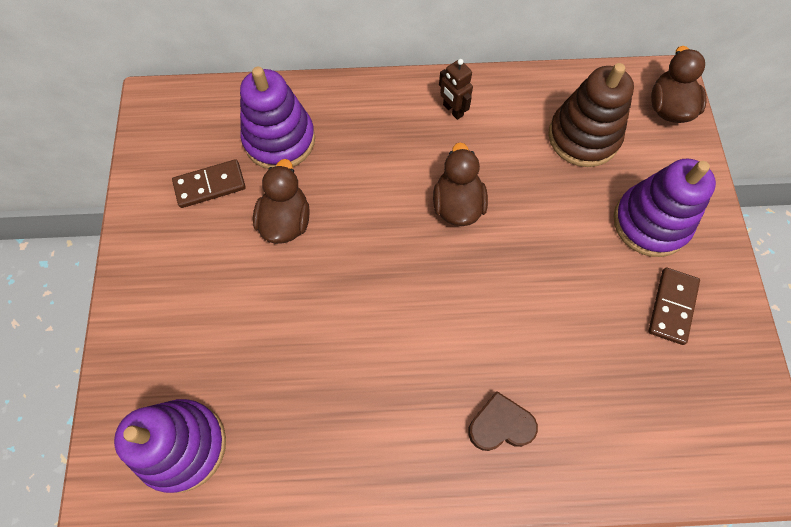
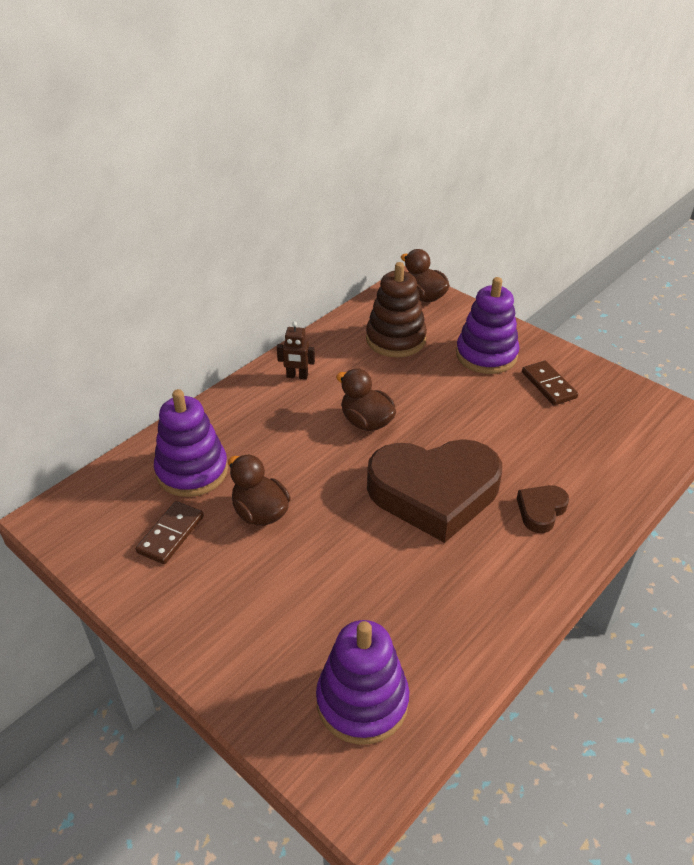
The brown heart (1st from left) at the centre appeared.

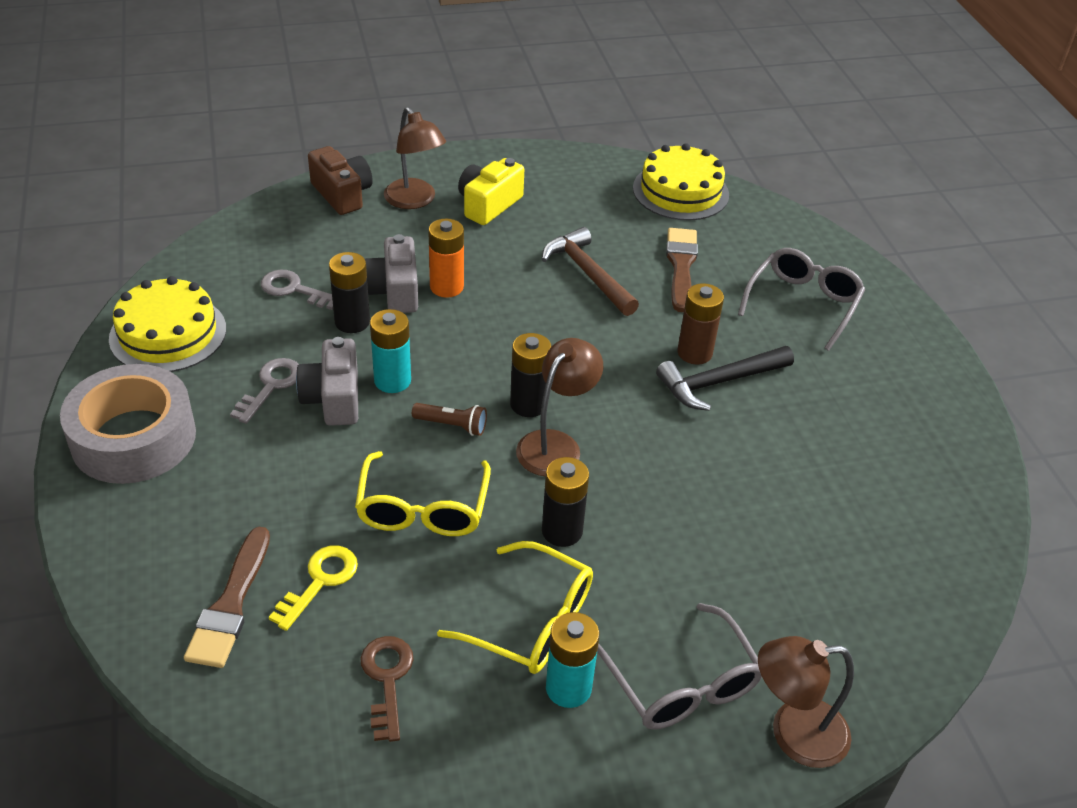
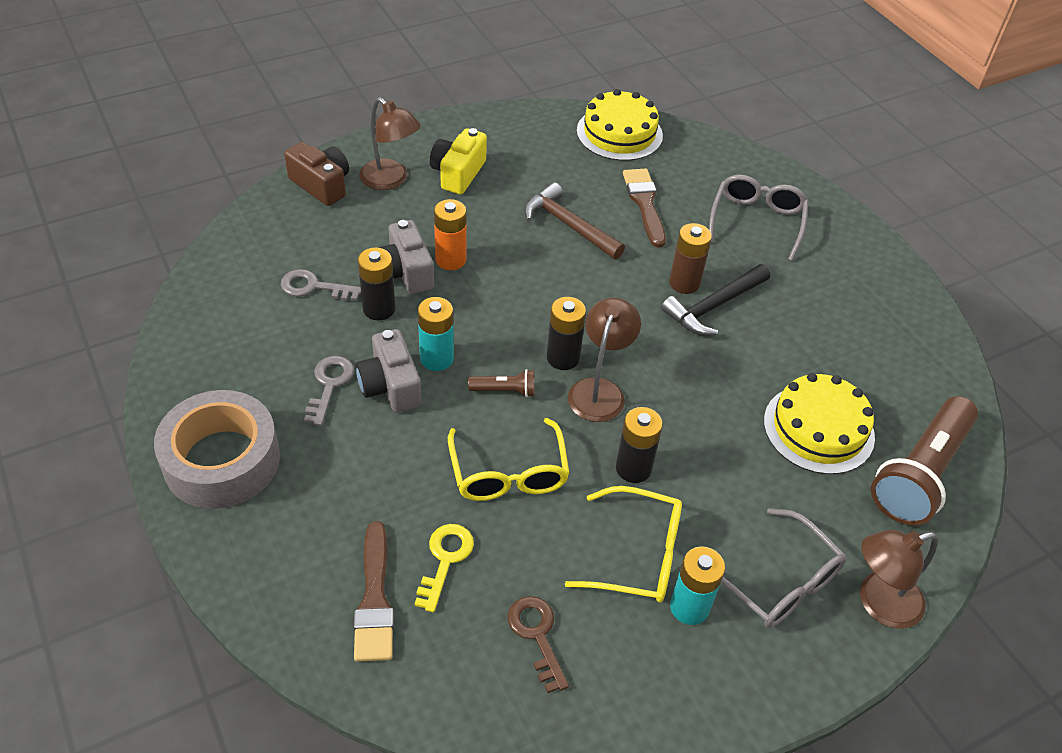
The yellow cake (1st from left in the first image) moved from the middle left to the middle right.
The brown flashlight (2nd from left) at the middle right appeared.

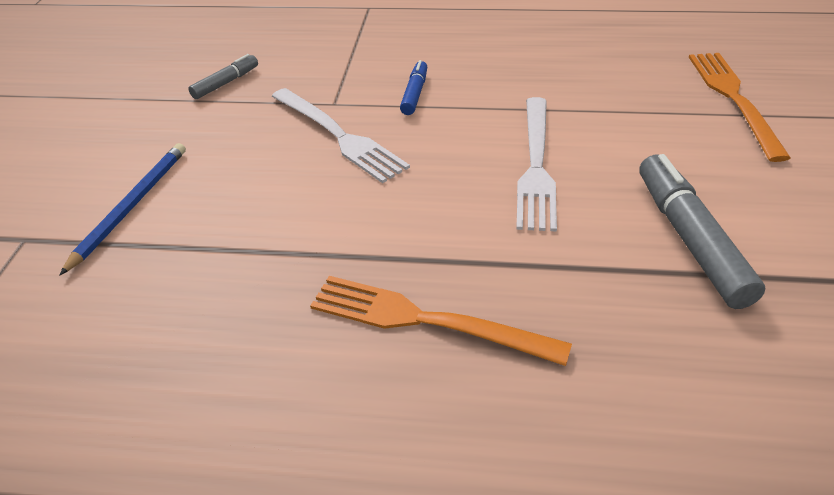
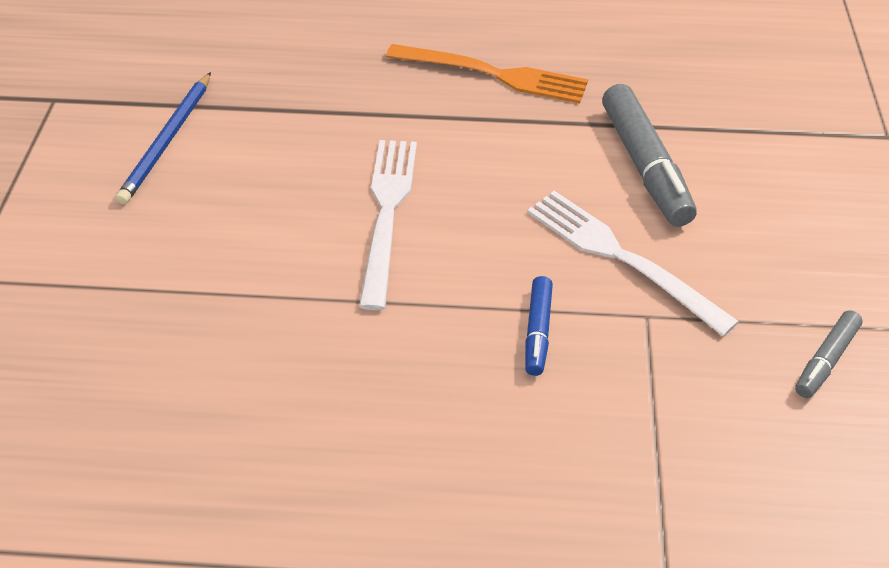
The blue pencil moved from the middle left to the top left.
The grey marker (2nd from left in the first image) moved from the middle right to the top right.
The orange fork (2nd from left) at the top right disappeared.

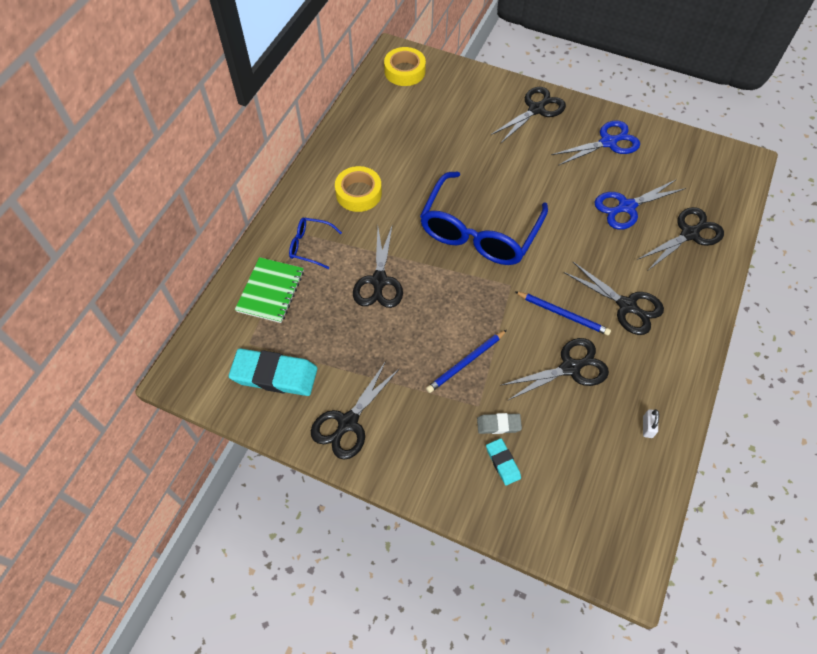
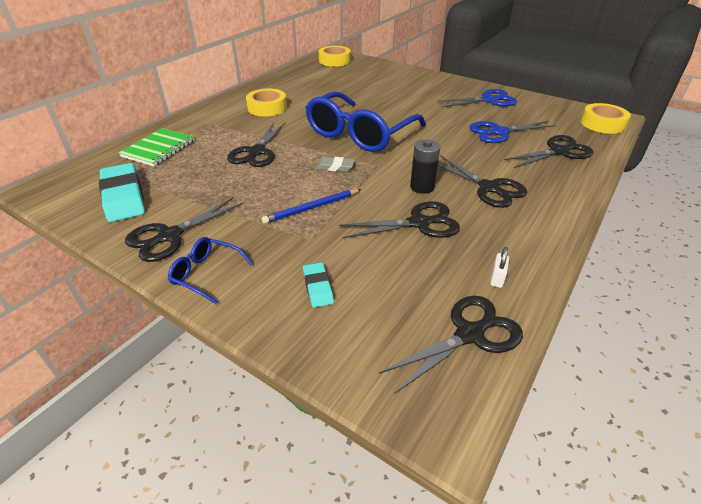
The turquoise eraser (1st from left) at the centre turned 45 degrees clockwise.
The blue glasses (1st from left) moved from the centre to the middle left.
The grey eraser moved from the centre to the top centre.
The black scissors (3rd from left in the first image) moved from the top centre to the bottom centre.
The blue pencil (2nd from left) at the middle right was replaced by the black battery at the top centre.
The yellow tape (3rd from left) at the top right appeared.

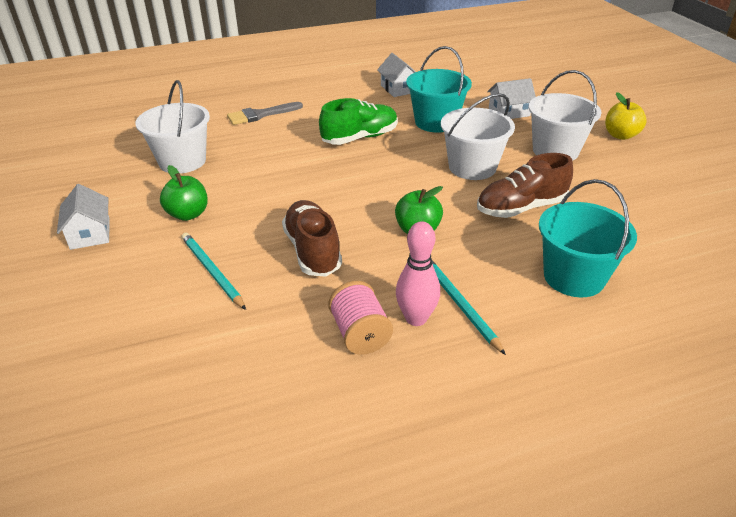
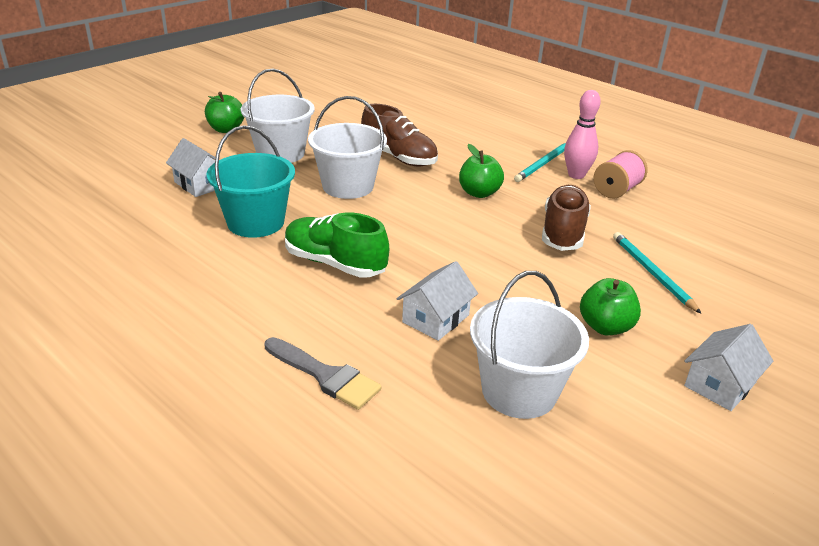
The turquoise pencil (1st from left in the first image) at the middle left turned 135 degrees clockwise.
The brown shoe (1st from left in the first image) at the centre turned 150 degrees clockwise.
The white house (2nd from left) moved from the top centre to the centre.
The turquoise bucket (2nd from left) at the middle right disappeared.
The yellow apple at the top right became the green apple (1st from left) at the top left.

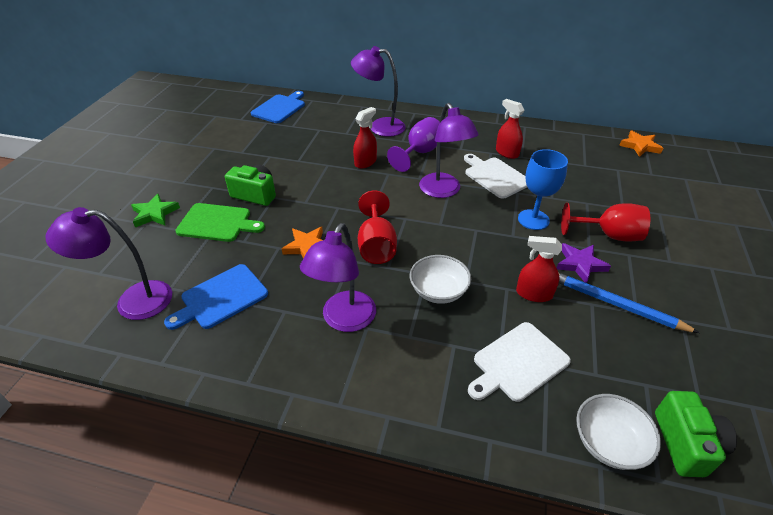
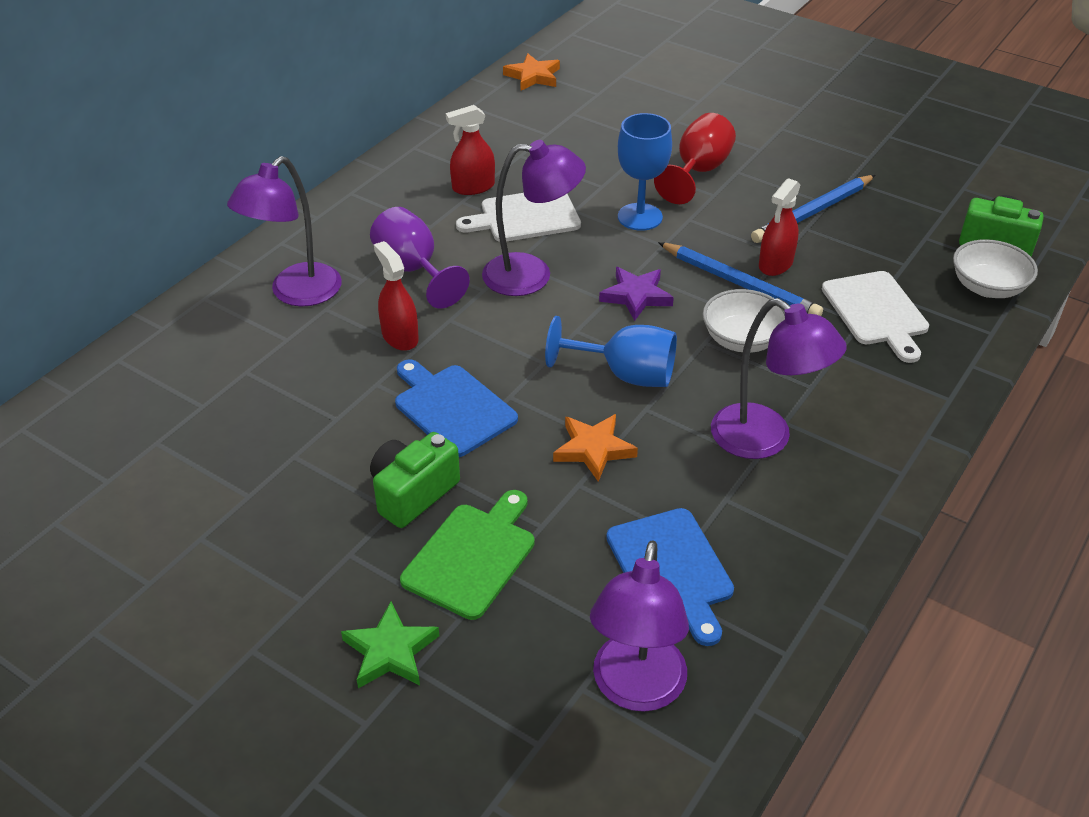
The blue cutting board (2nd from left in the first image) moved from the top centre to the centre.
The red goblet (1st from left) at the centre became the blue goblet (1st from left) at the centre.
The purple star moved from the middle right to the centre.
The blue pencil (1st from left) at the middle right appeared.

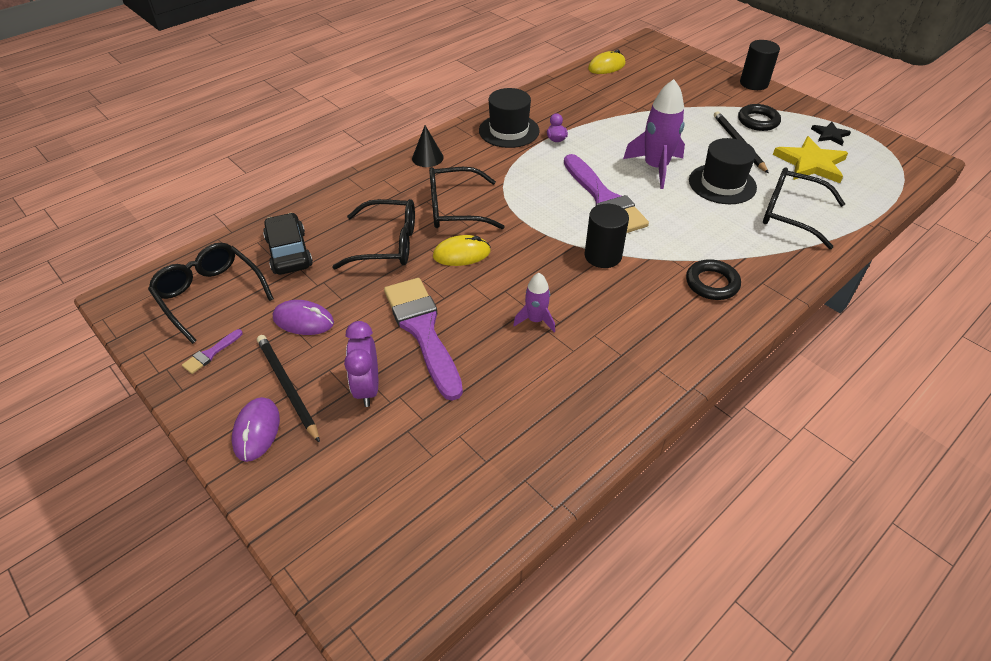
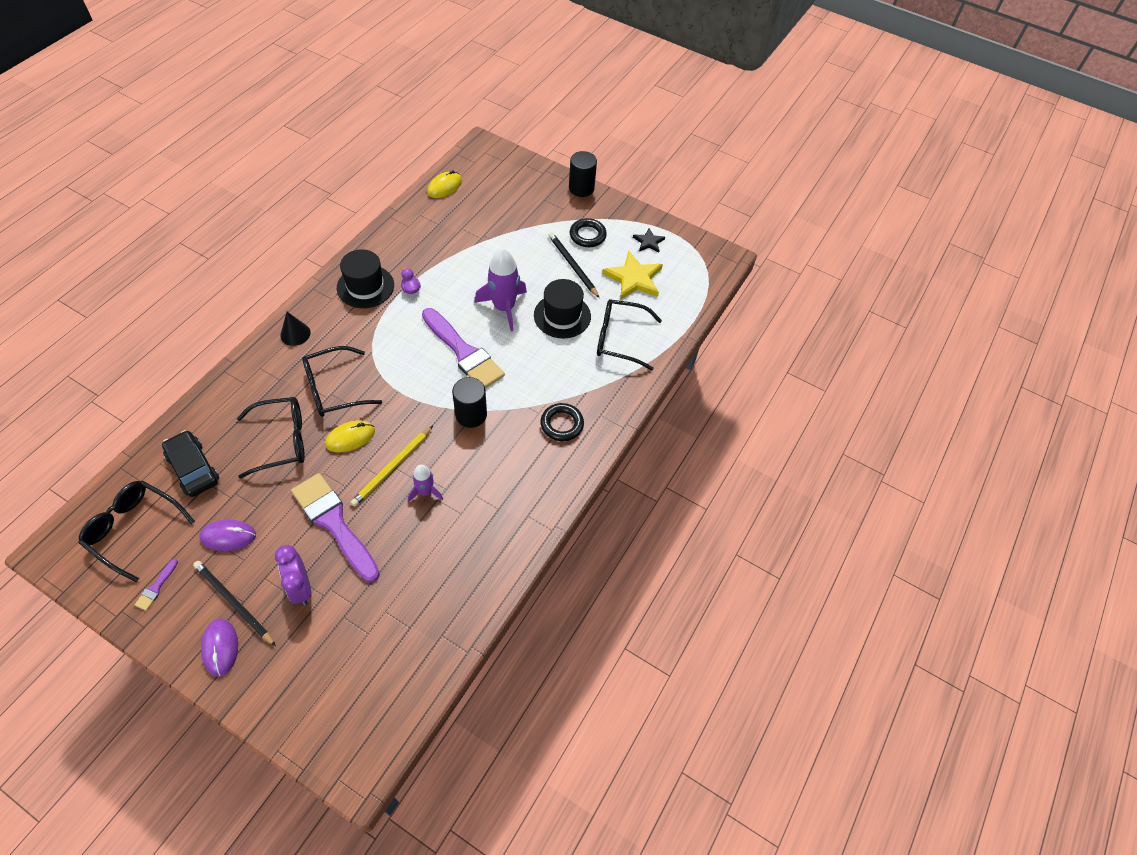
The yellow pencil at the centre appeared.

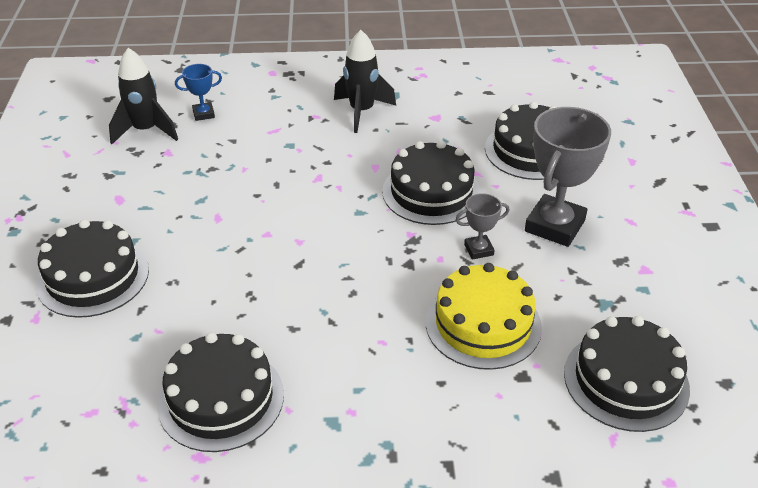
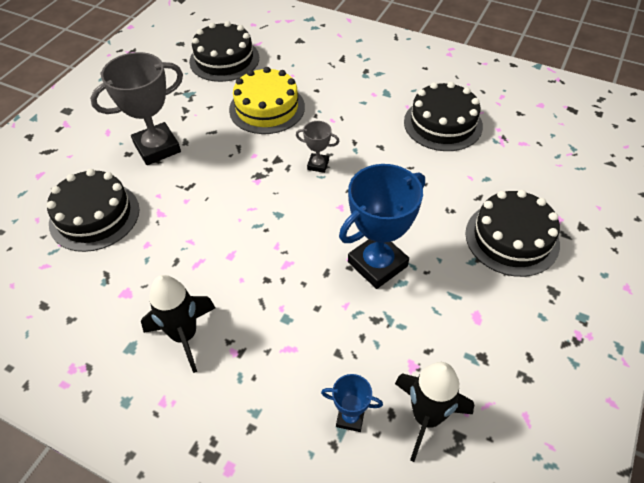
The black cake (3rd from left) at the centre disappeared.
The grey trophy (1st from left in the first image) moved from the centre to the top centre.
The blue trophy (2nd from left) at the centre appeared.

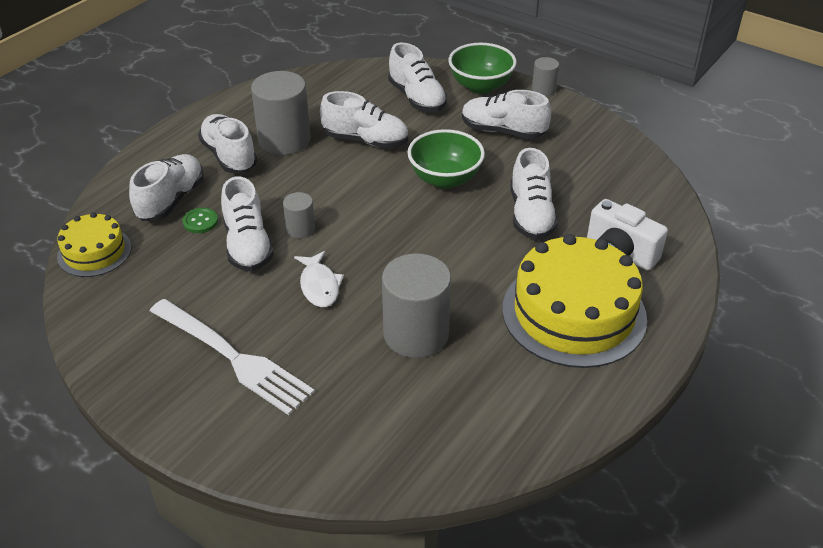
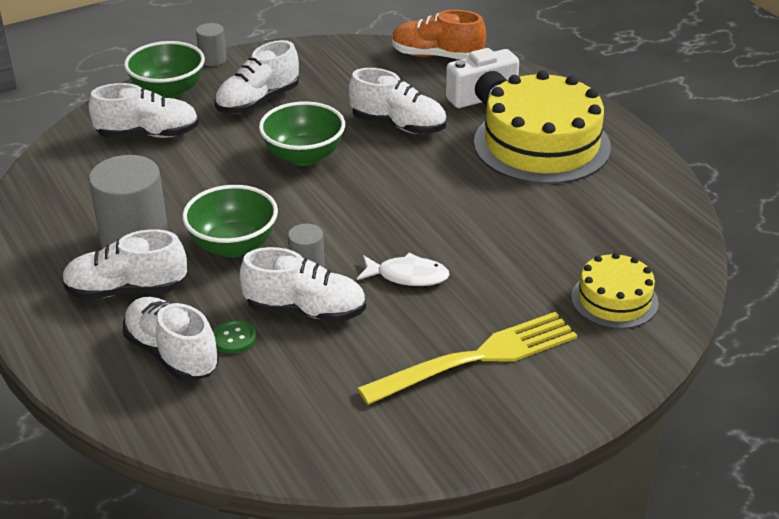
The yellow cake (1st from left in the first image) moved from the middle left to the middle right.
The white fork at the middle left became the yellow fork at the bottom centre.
The white shoe (4th from left) at the top centre disappeared.
The grey cylinder (3rd from left) at the centre disappeared.
The green bowl (2nd from left) at the middle left appeared.
The orange shoe at the top centre appeared.

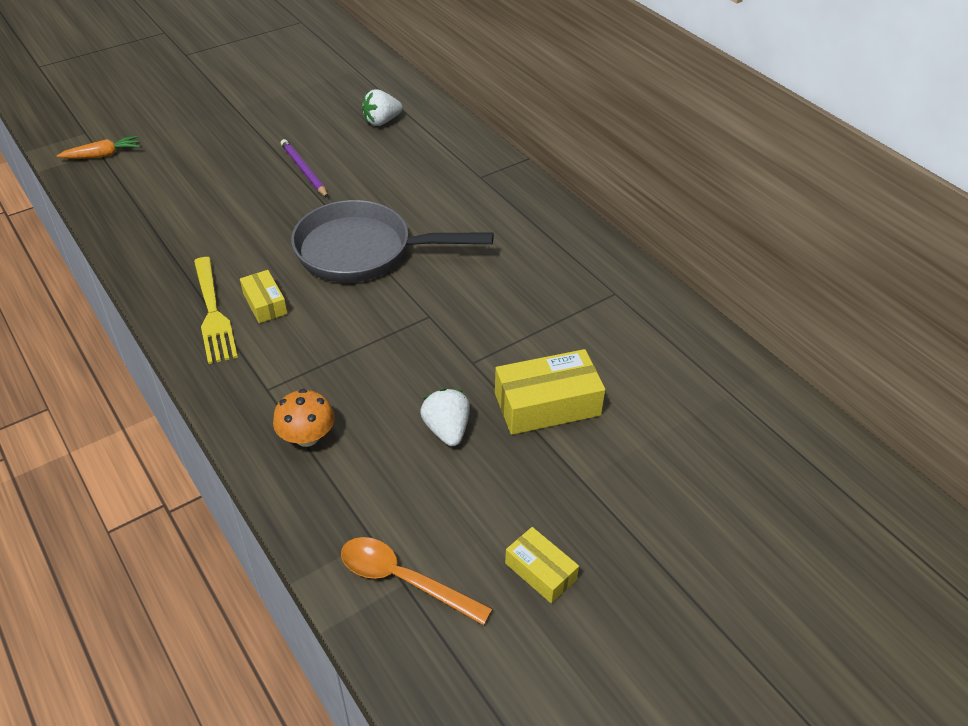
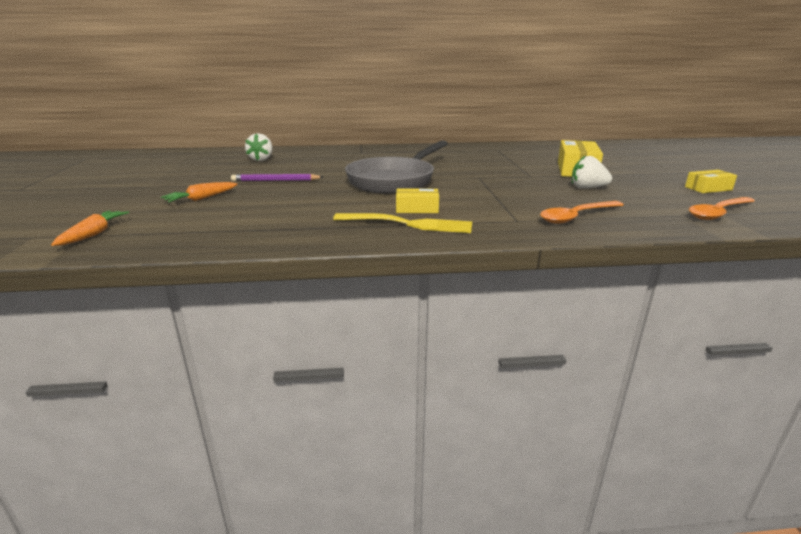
The orange mushroom at the middle left was replaced by the orange spoon (1st from left) at the middle right.
The orange carrot (2nd from left) at the middle left appeared.

